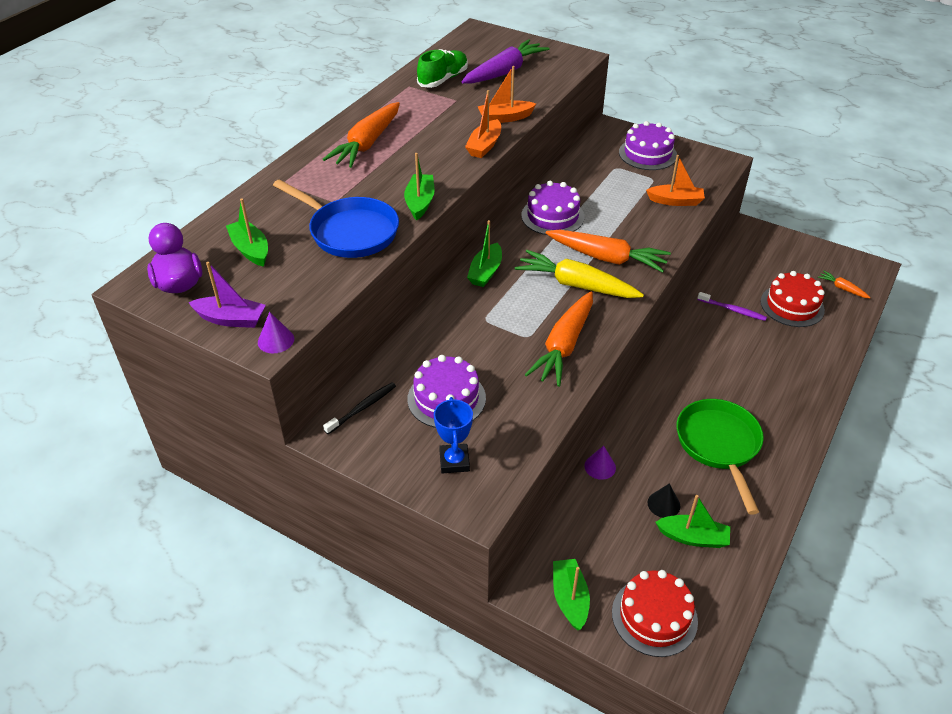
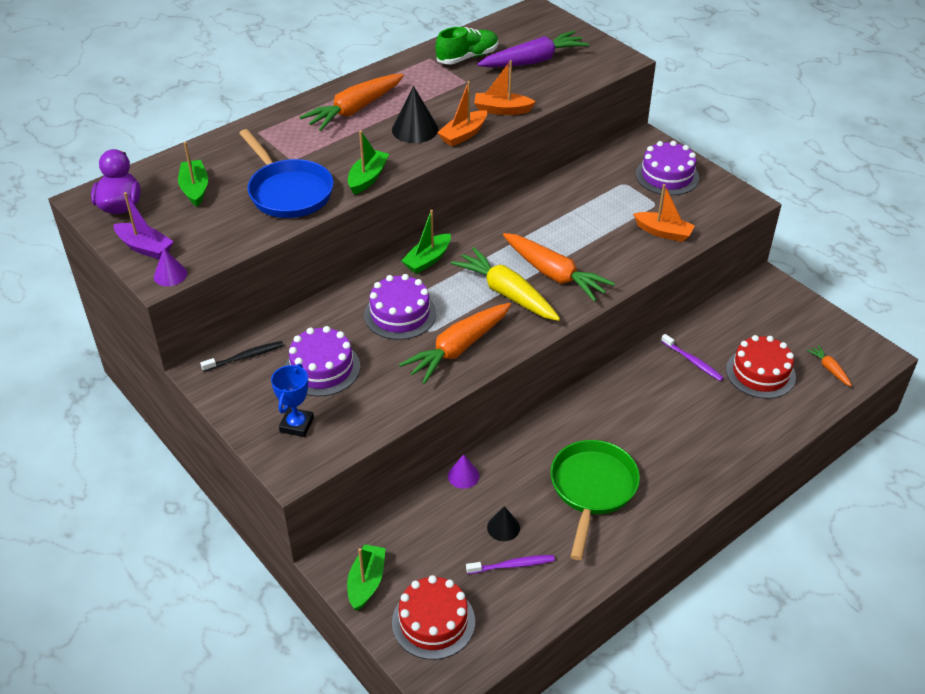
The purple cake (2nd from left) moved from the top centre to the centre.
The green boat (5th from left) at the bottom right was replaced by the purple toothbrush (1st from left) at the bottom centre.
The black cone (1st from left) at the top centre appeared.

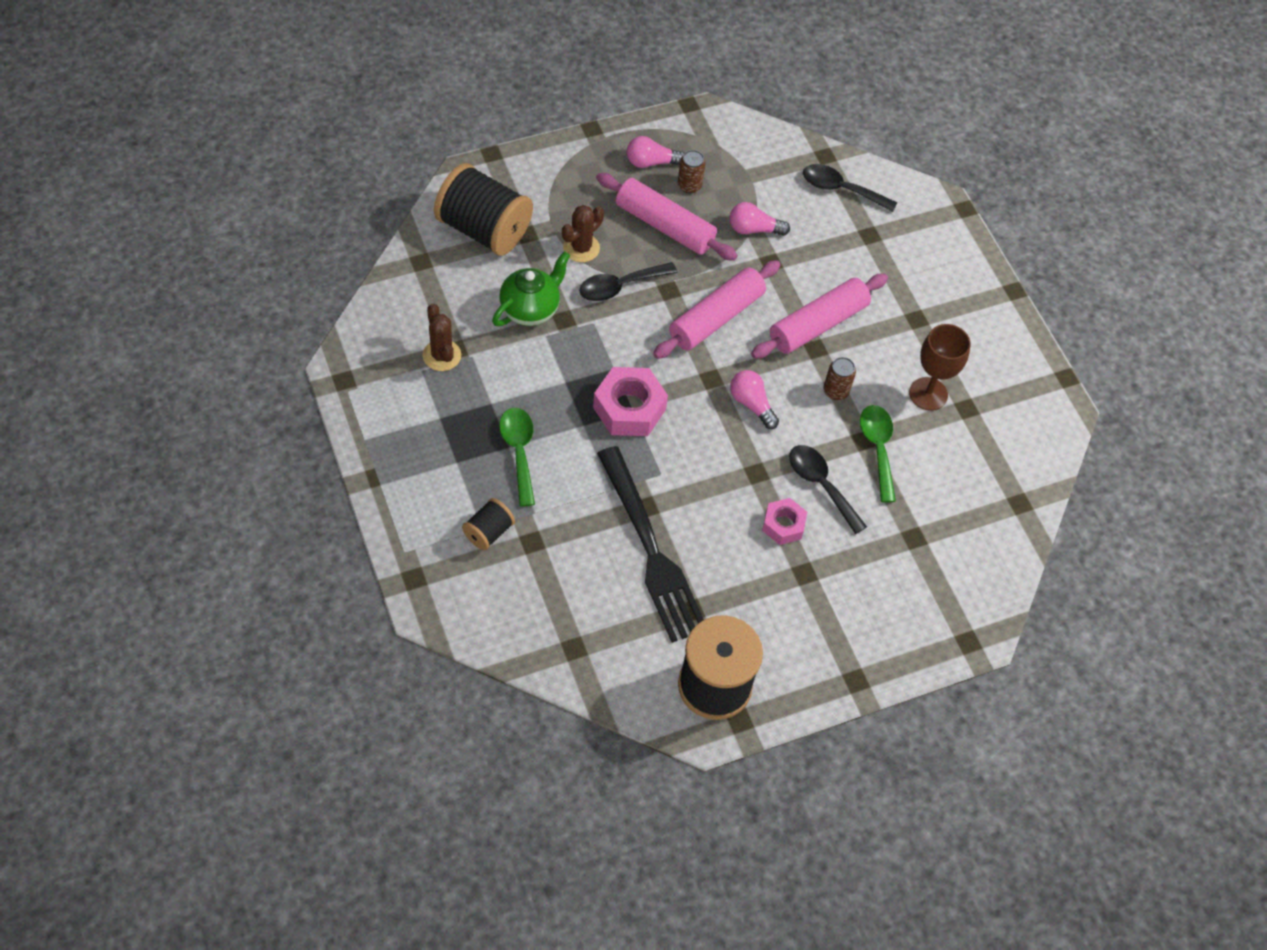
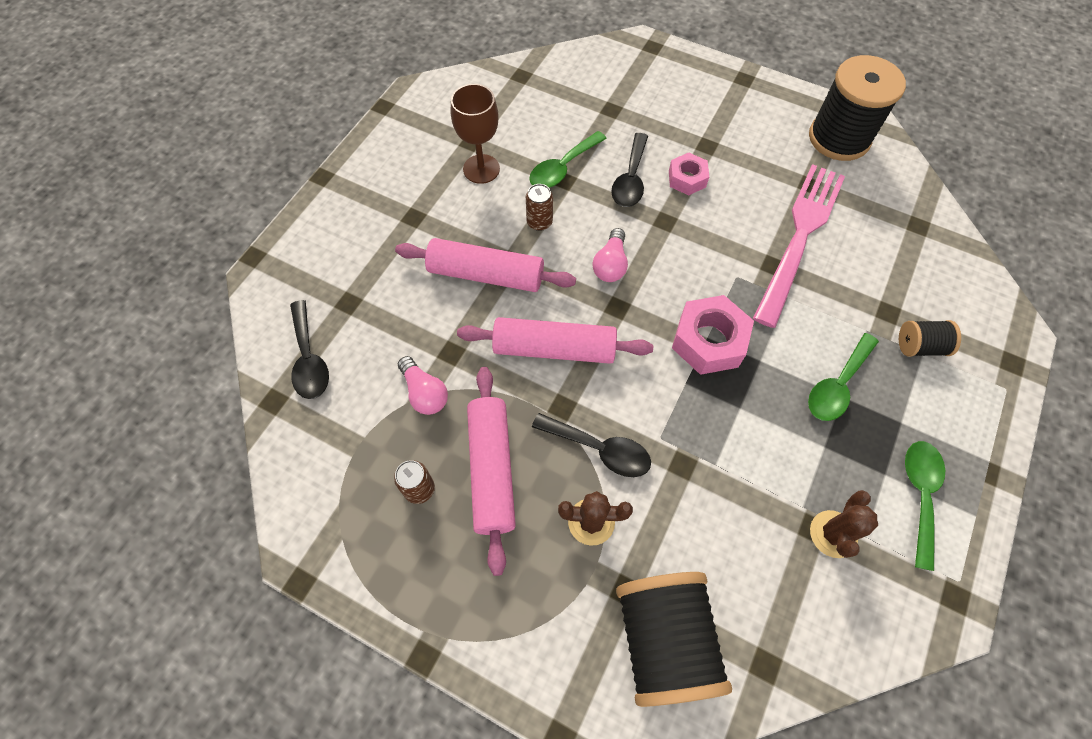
The green teapot at the top centre disappeared.
The black fork at the centre became the pink fork at the top right.
The pink light bulb (1st from left) at the top centre disappeared.
The green spoon (3rd from left) at the bottom right appeared.

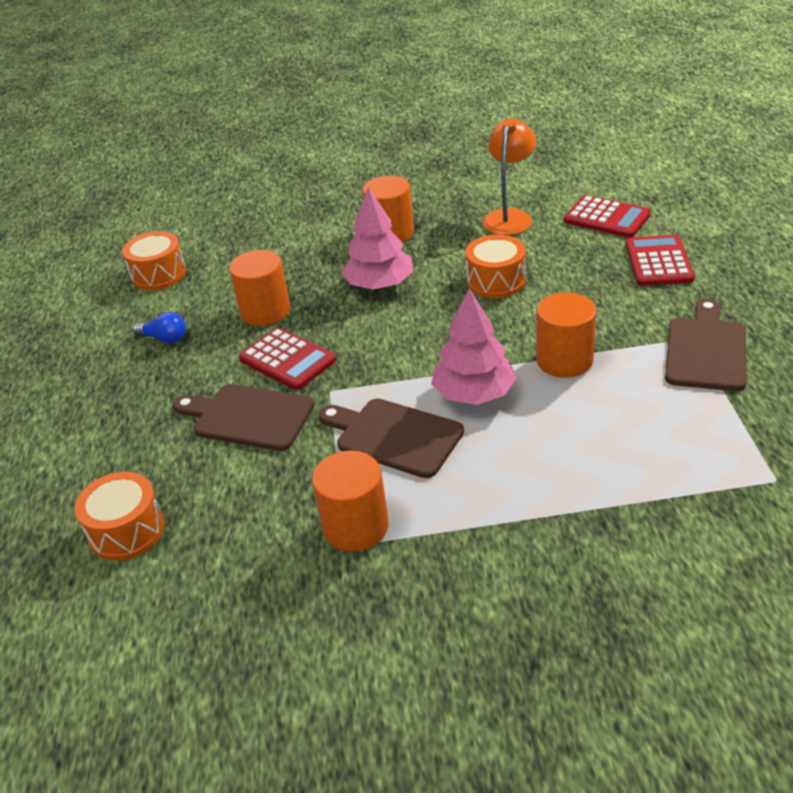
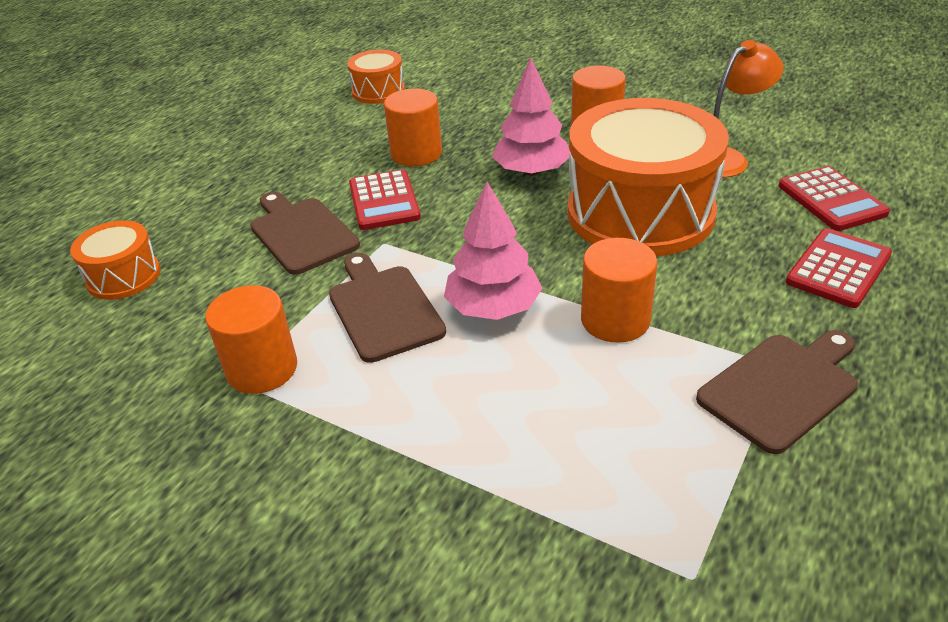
The blue light bulb at the middle left disappeared.
The orange drum (3rd from left) at the centre changed to 2.12 times the size.

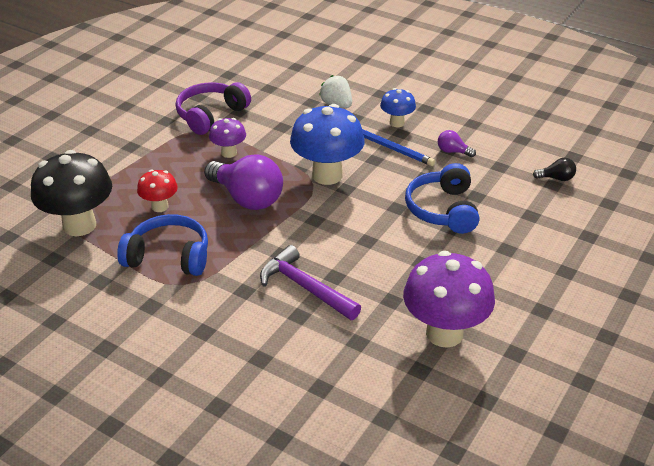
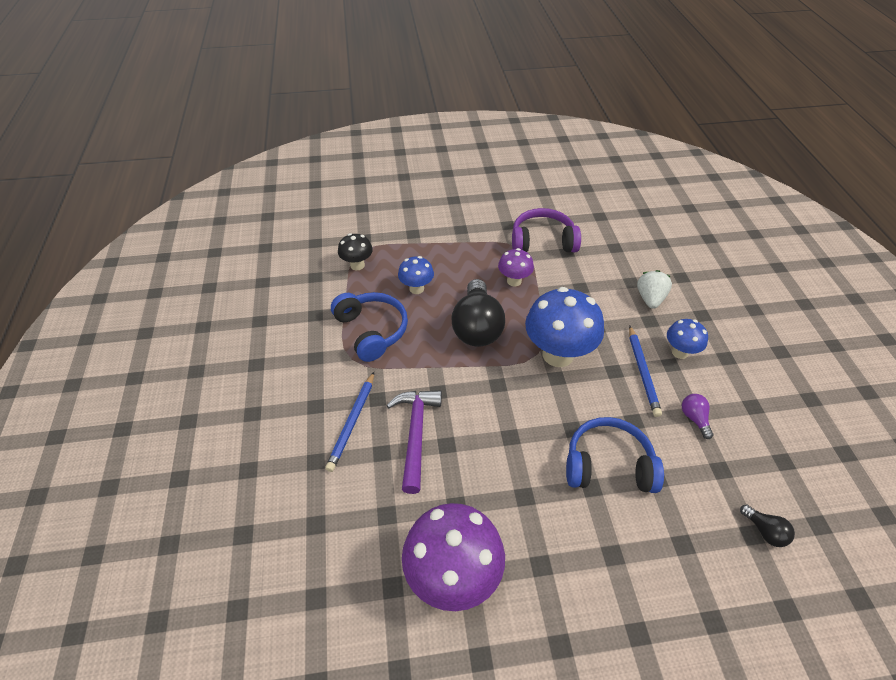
The black mushroom at the middle left changed to 0.52 times the size.
The red mushroom at the middle left became the blue mushroom (1st from left) at the centre.
The purple light bulb (1st from left) at the centre became the black light bulb (1st from left) at the centre.
The blue headphones (2nd from left) at the middle right turned 45 degrees clockwise.
The blue pencil (1st from left) at the centre appeared.

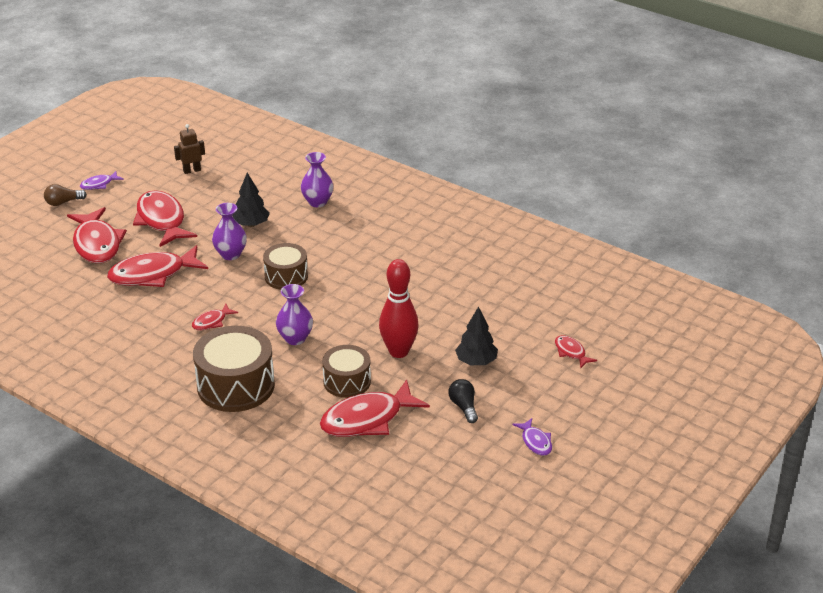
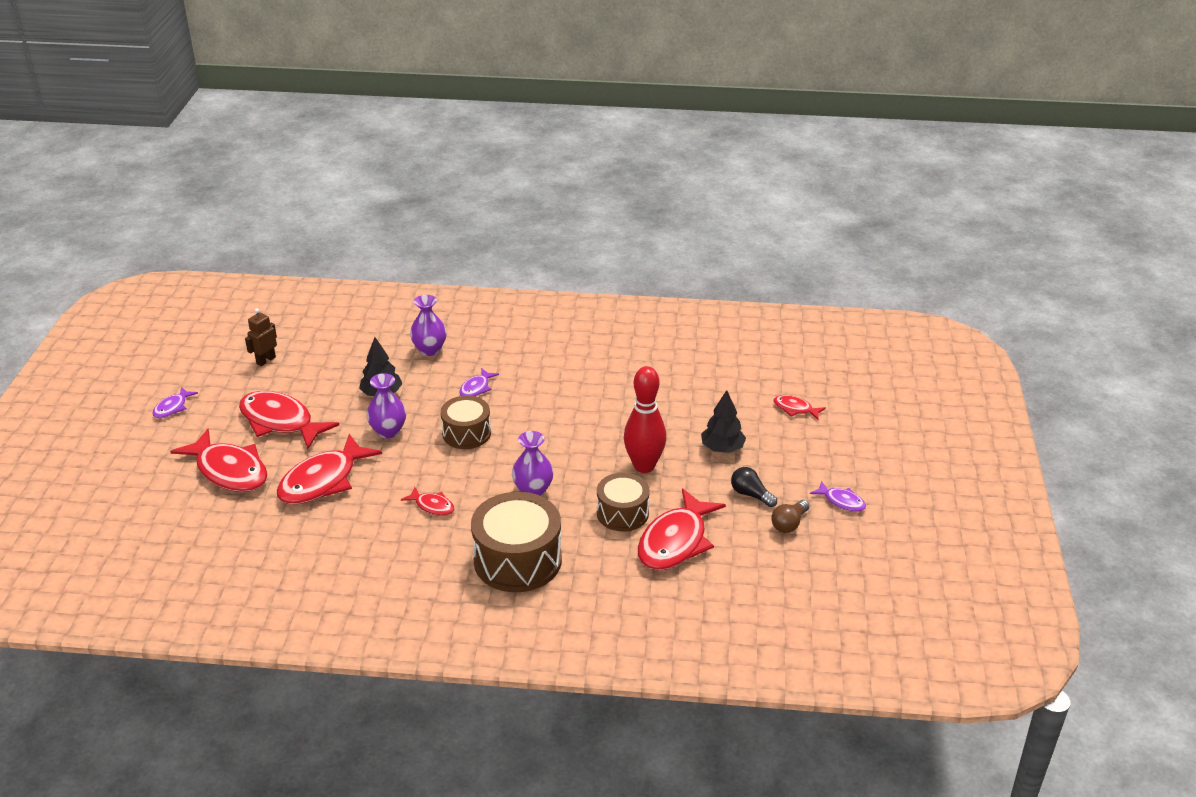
The brown light bulb moved from the top left to the centre.
The red fish (4th from left) at the middle left turned 75 degrees counterclockwise.
The purple fish (2nd from left) at the centre appeared.

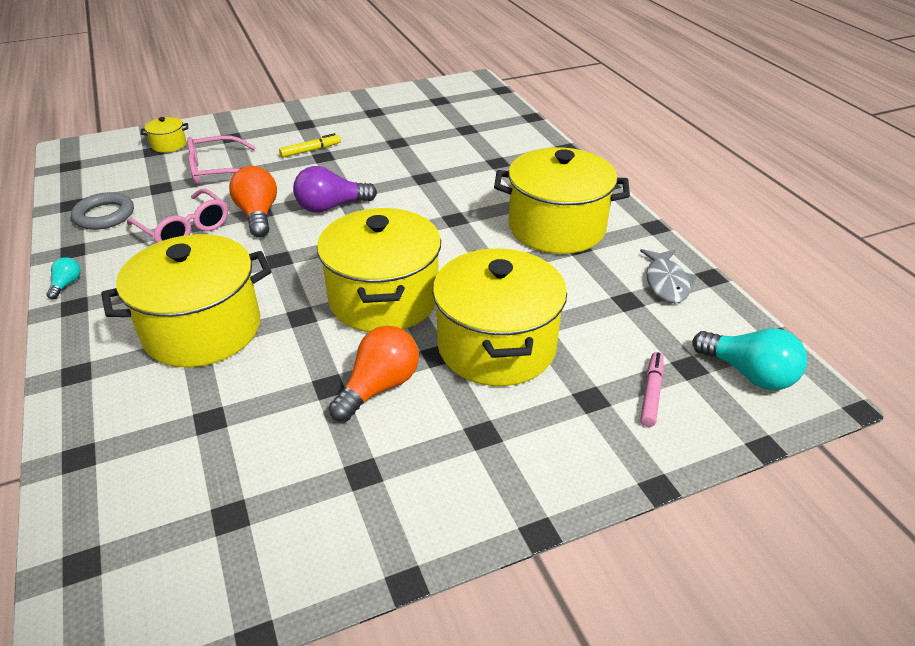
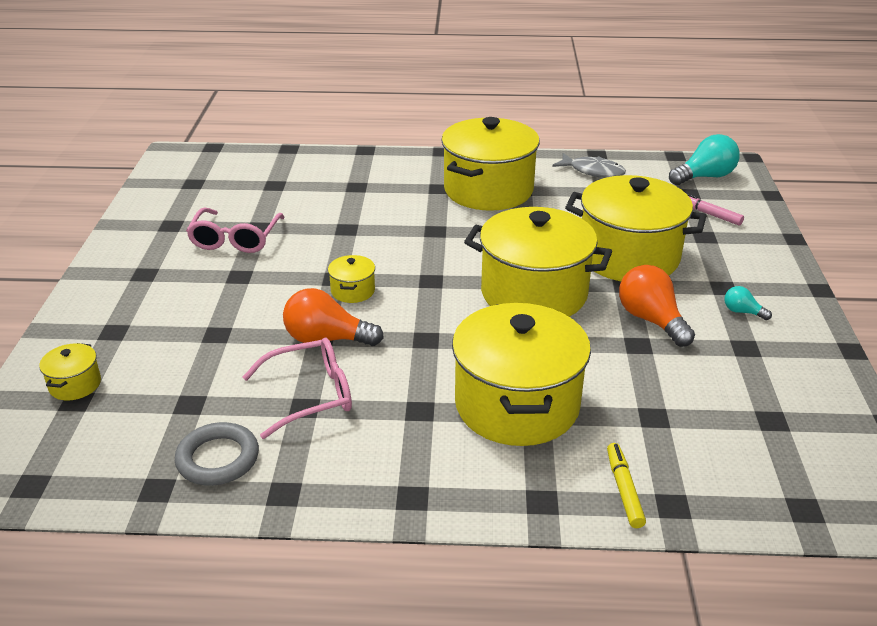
The turquoise light bulb (1st from left in the first image) moved from the middle left to the middle right.
The pink glasses (2nd from left in the first image) moved from the top left to the middle left.
The yellow marker moved from the top centre to the bottom right.
The purple light bulb at the top centre was replaced by the yellow pot (2nd from left) at the centre.

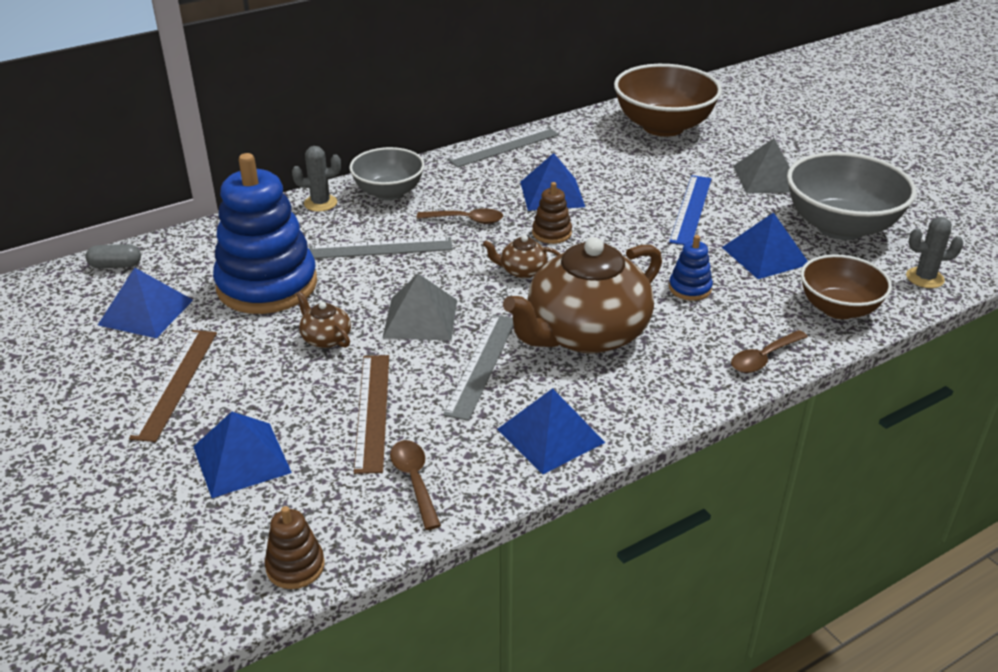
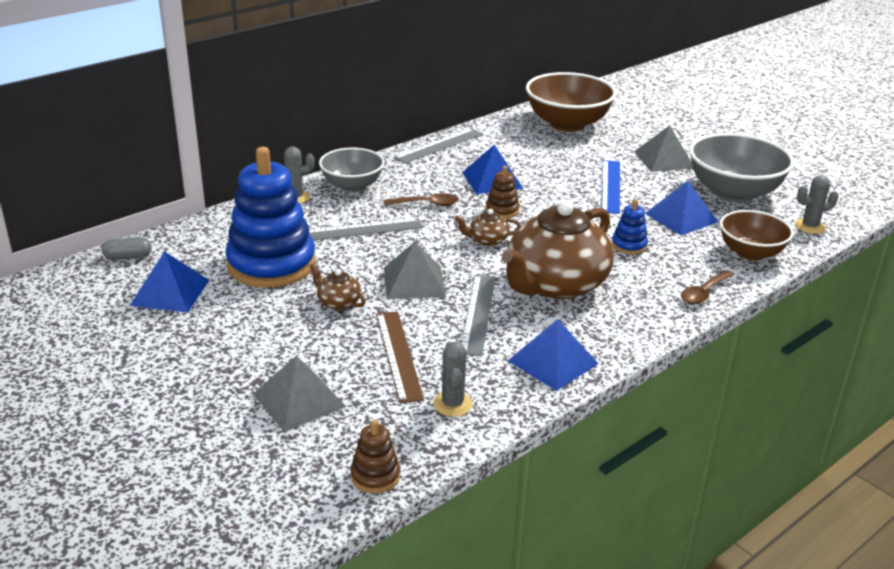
The brown ruler (1st from left) at the middle left disappeared.
The blue pyramid (2nd from left) at the bottom left became the grey pyramid (1st from left) at the bottom centre.
The brown spoon (1st from left) at the bottom centre was replaced by the grey cactus (2nd from left) at the centre.

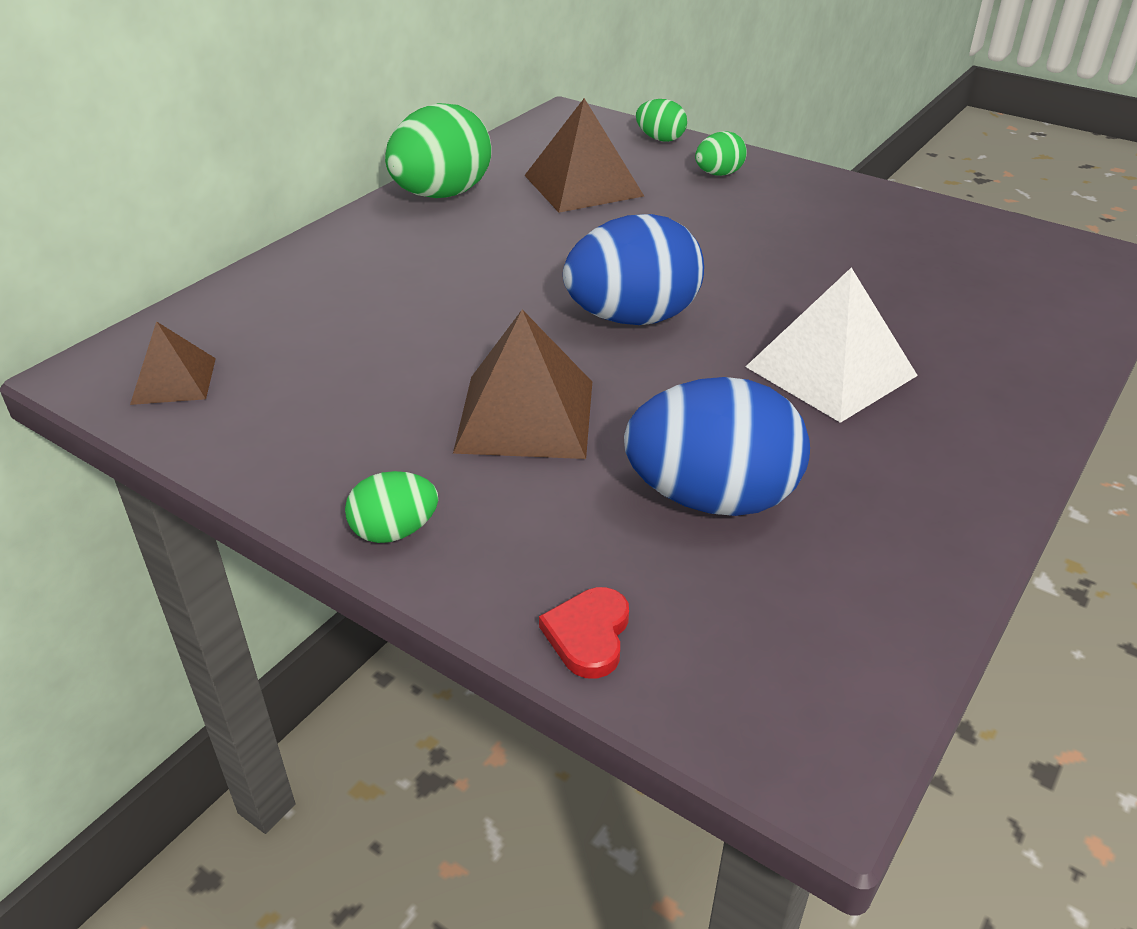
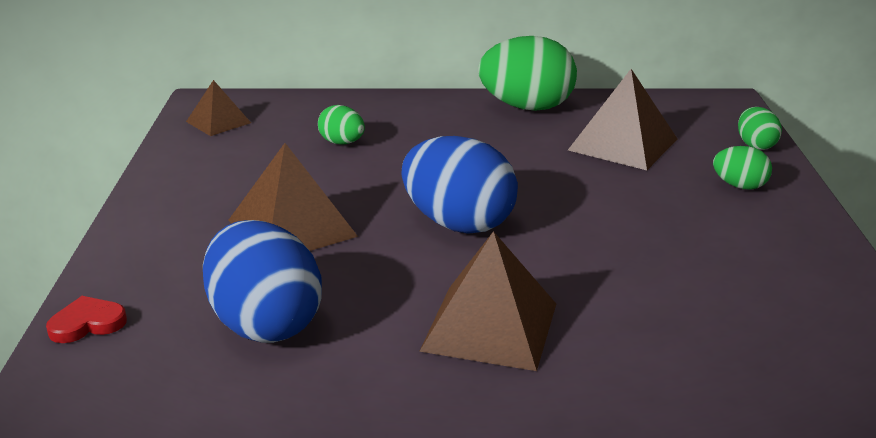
The green egg (1st from left) moved from the centre to the top centre.
The white pyramid at the middle right became the brown pyramid (3rd from left) at the bottom centre.

